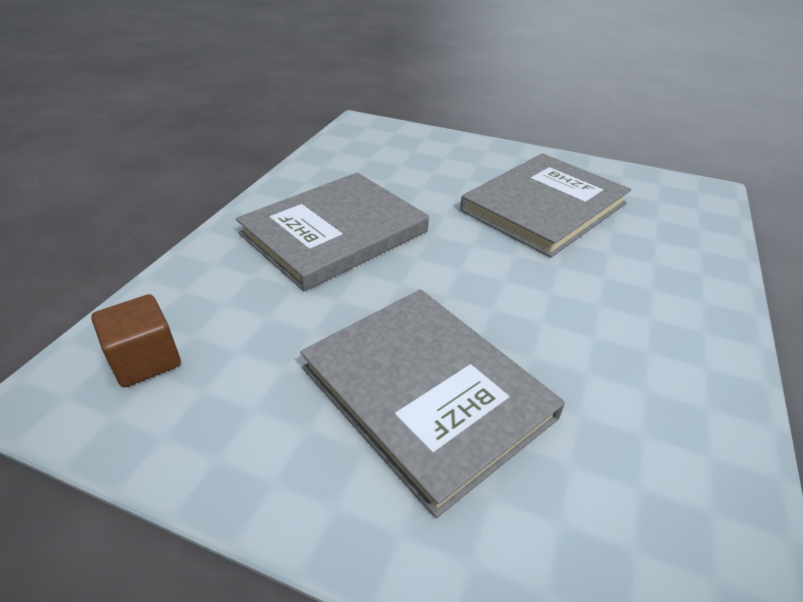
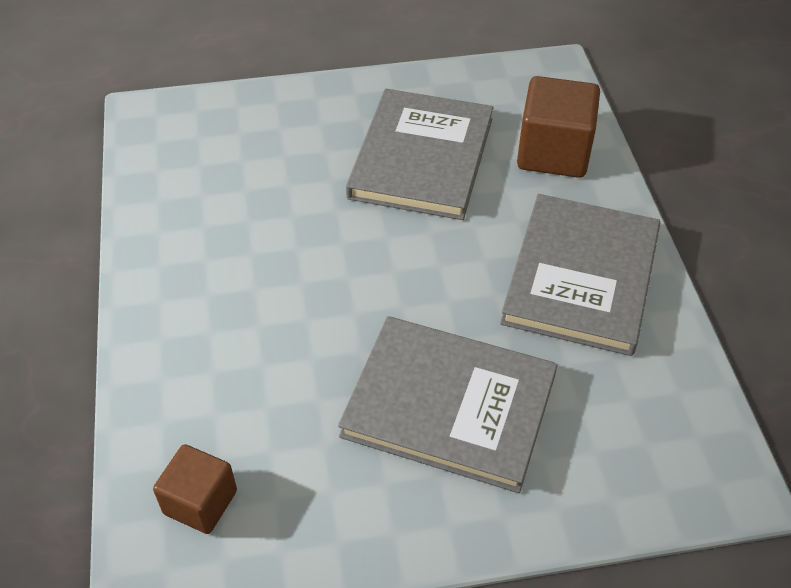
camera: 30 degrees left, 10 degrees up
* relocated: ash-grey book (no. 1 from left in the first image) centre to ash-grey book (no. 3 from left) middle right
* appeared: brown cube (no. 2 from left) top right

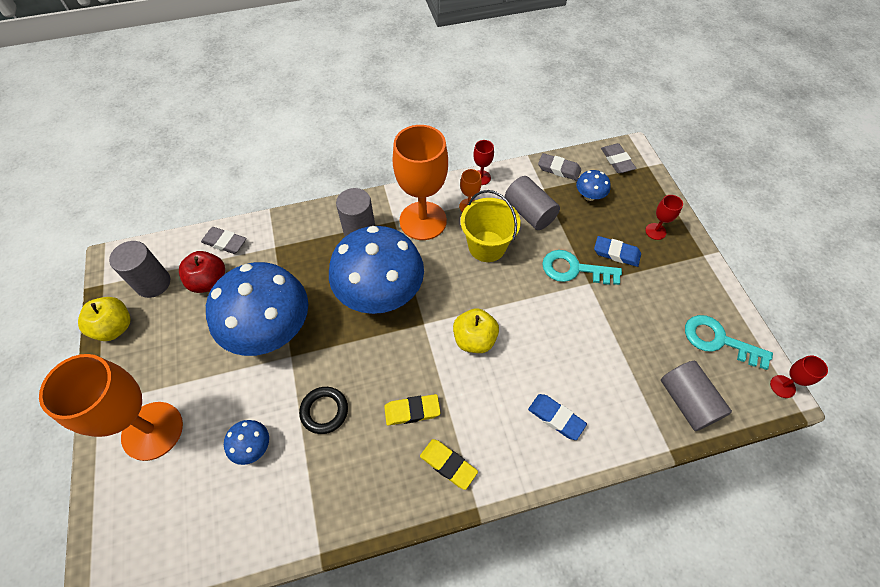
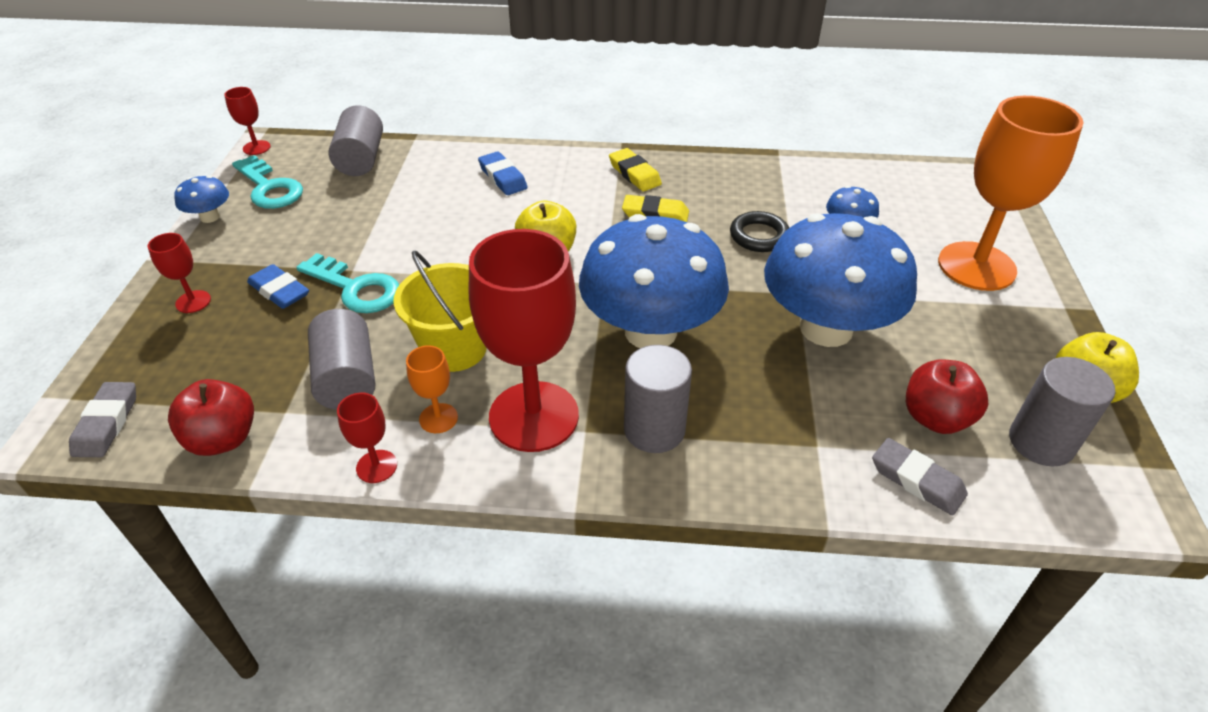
camera: 160 degrees left, 15 degrees down
* exchanged: ash-grey pencil eraser (no. 2 from left) top centre to scarlet toy apple (no. 1 from left) middle left
* relocated: cobalt fungus (no. 4 from left in the first image) top right to cobalt fungus (no. 1 from left) top left
* colour: orange wine glass (no. 2 from left) top centre to scarlet wine glass (no. 4 from left) centre

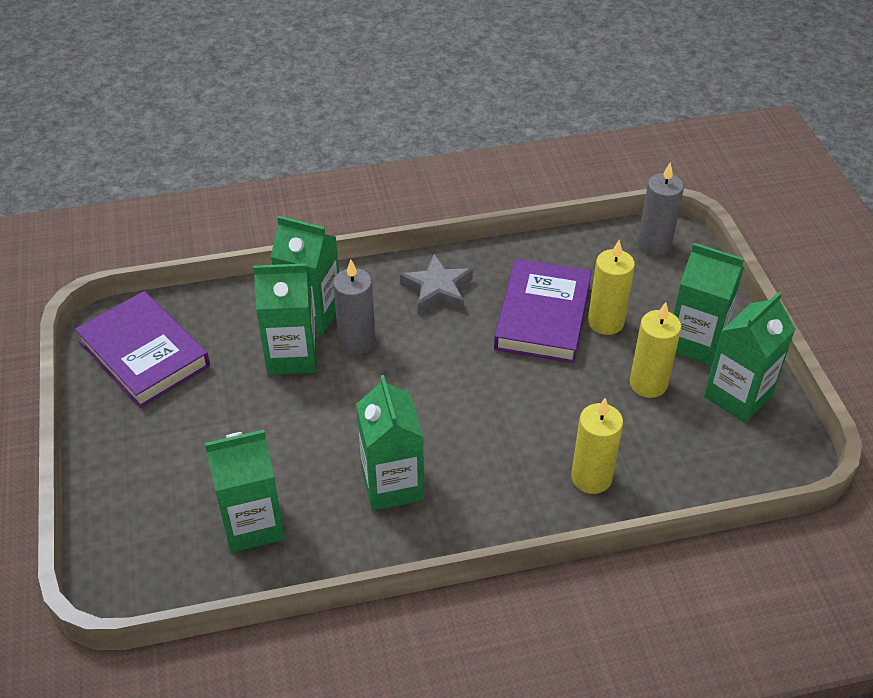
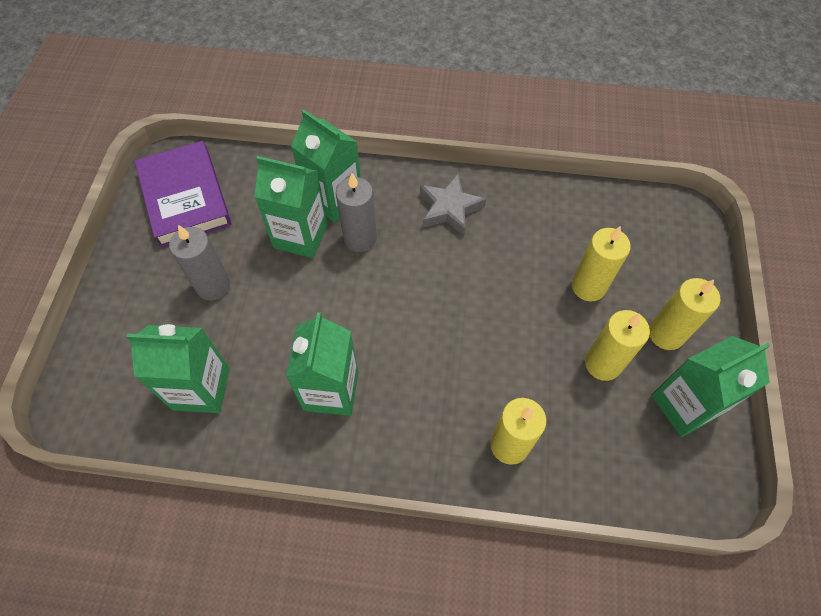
camera: 20 degrees right, 15 degrees up
* relocated: ash-grey pillar candle (no. 2 from left in the first image) top right to ash-grey pillar candle (no. 1 from left) middle left
* exchanged: leaf-green juice carton (no. 5 from left) middle right to golden pillar candle (no. 4 from left) middle right
* missing: purple book (no. 2 from left) centre

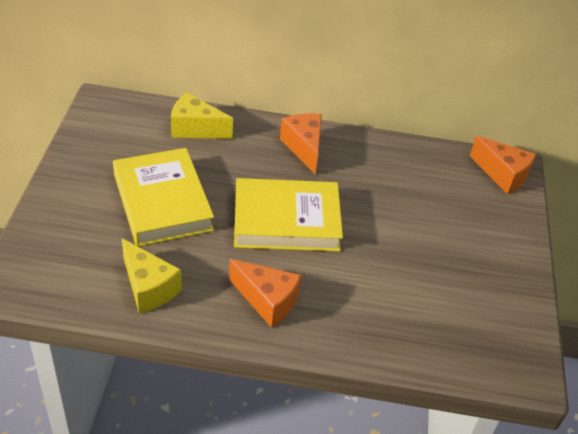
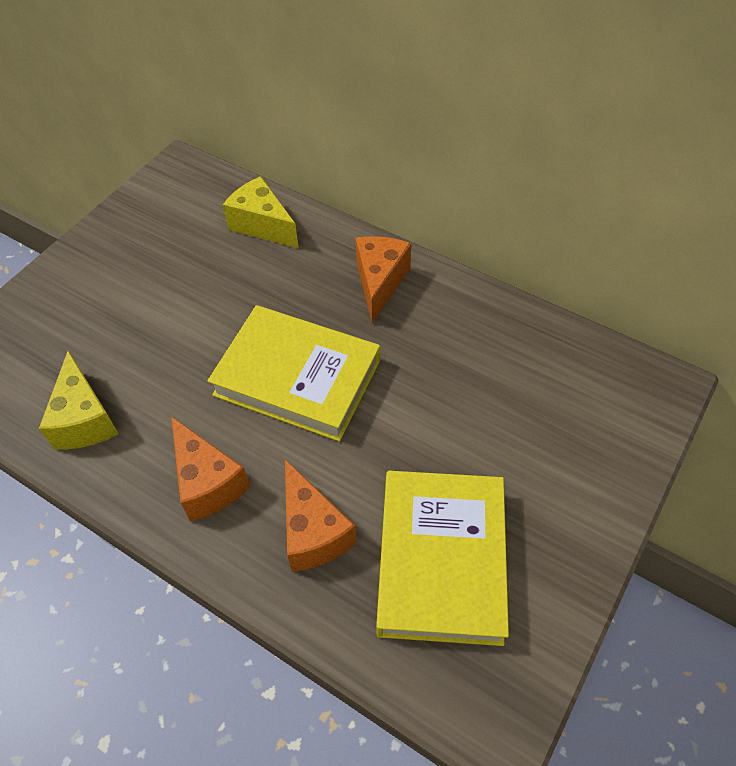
camera: 30 degrees right, 10 degrees up
* relocated: orange piece of cheese (no. 3 from left in the first image) middle right to orange piece of cheese (no. 2 from left) bottom centre
* relocated: golden book (no. 1 from left in the first image) middle left to golden book (no. 2 from left) bottom centre

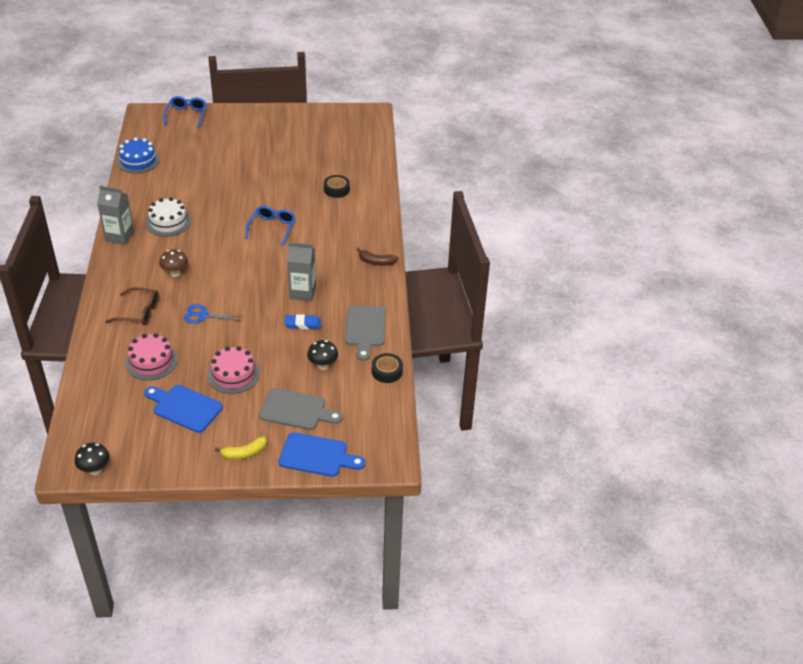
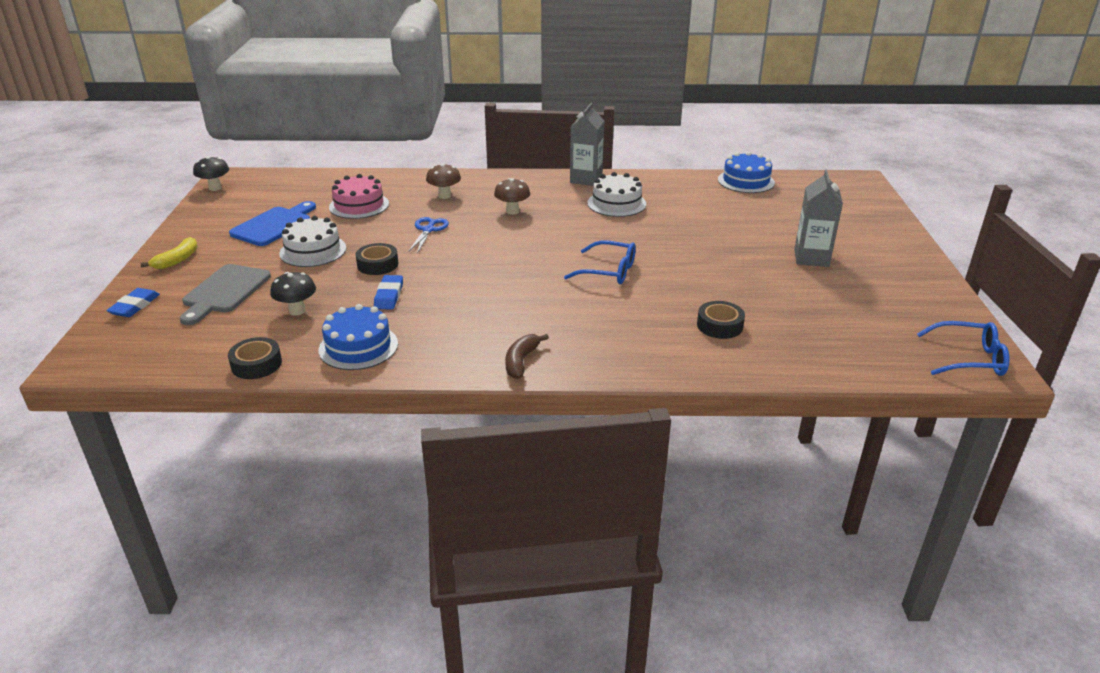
camera: 95 degrees right, 10 degrees down
* exchanged: cobalt chopping board (no. 2 from left) bottom centre to cobalt pencil eraser (no. 1 from left) middle left
* spun: golden banana fruit bottom left = middle left 135 degrees counterclockwise
* colour: pink cake (no. 2 from left) middle left to pure white cake (no. 1 from left) middle left
* exchanged: ash-grey chopping board (no. 2 from left) centre to cobalt cake (no. 1 from left) middle left
* appeared: jet-black tape (no. 2 from left) centre
* exchanged: brown glasses middle left to brown fungus (no. 1 from left) top centre
* relocated: ash-grey juice carton (no. 2 from left) centre to top right
* relocated: cobalt glasses (no. 1 from left in the first image) top left to cobalt glasses (no. 2 from left) middle right

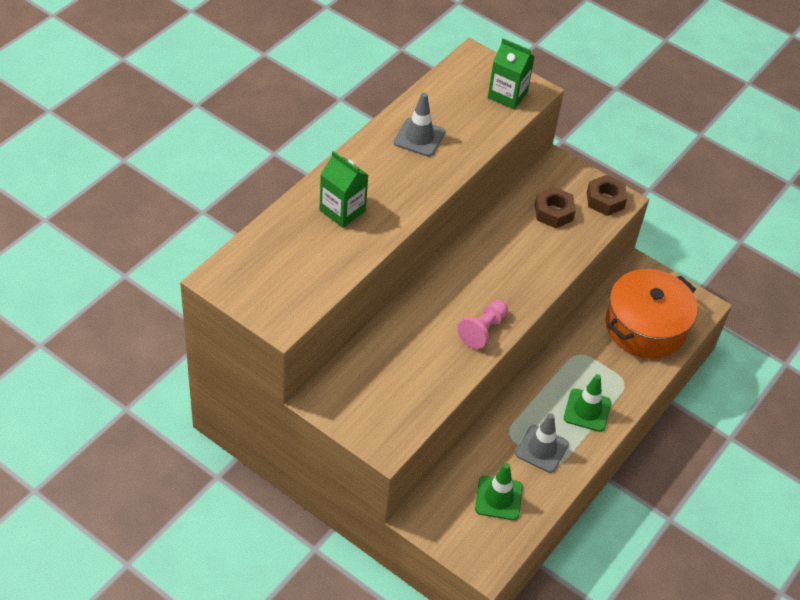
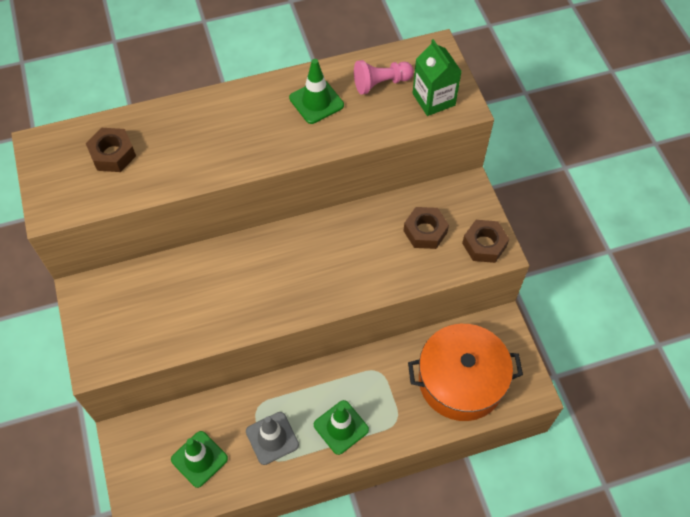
camera: 40 degrees right, 10 degrees up
* appeared: brown hexagon nut (no. 1 from left) top left
* colour: ash-grey traffic cone (no. 1 from left) top centre to leaf-green traffic cone (no. 2 from left) top centre
* relocated: pink chess pawn centre to top centre
* missing: leaf-green juice carton (no. 1 from left) top centre

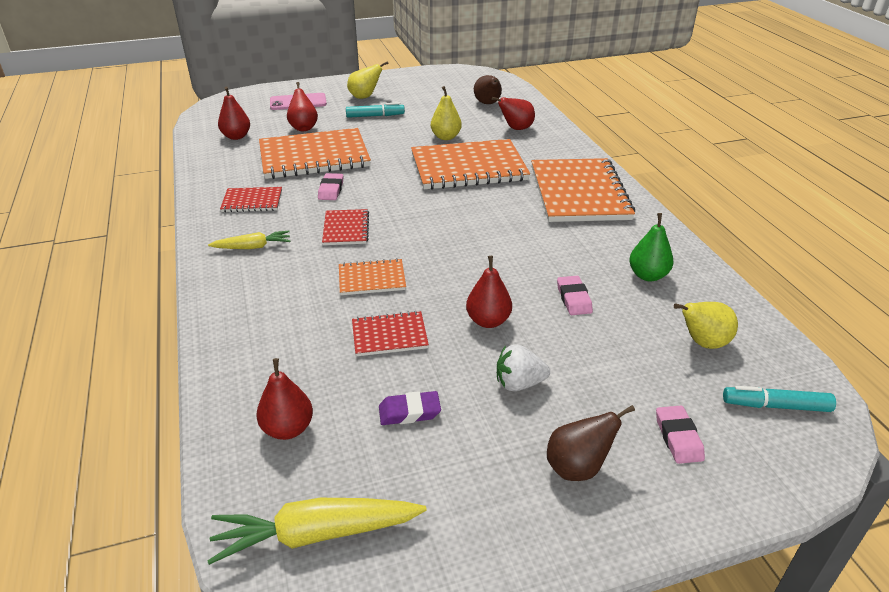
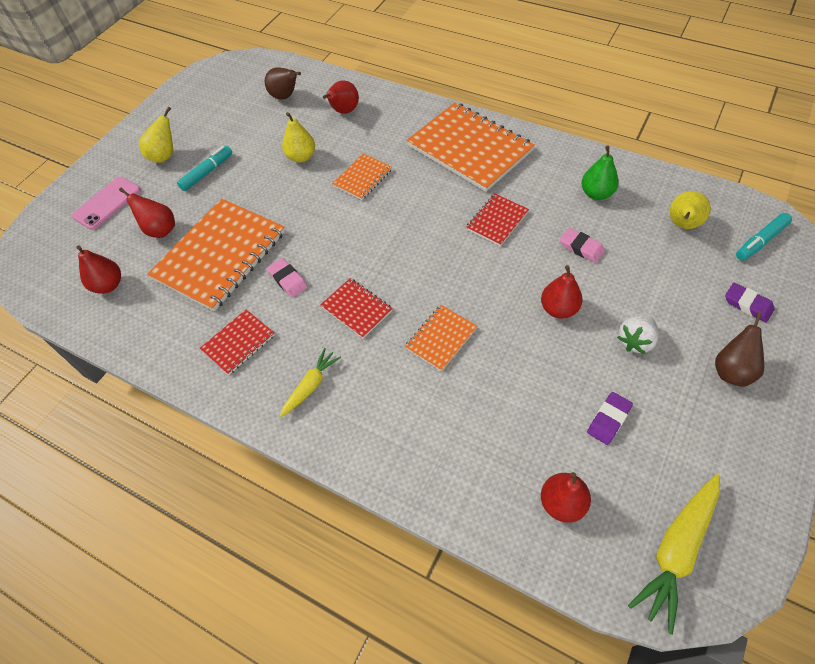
camera: 40 degrees left, 20 degrees up
* size: orange notepad (no. 3 from left in the first image) top centre = top centre x0.49
* relocated: scarlet notepad (no. 3 from left) centre to top centre
* colour: pink pencil eraser (no. 3 from left) bottom right to purple pencil eraser (no. 2 from left) middle right

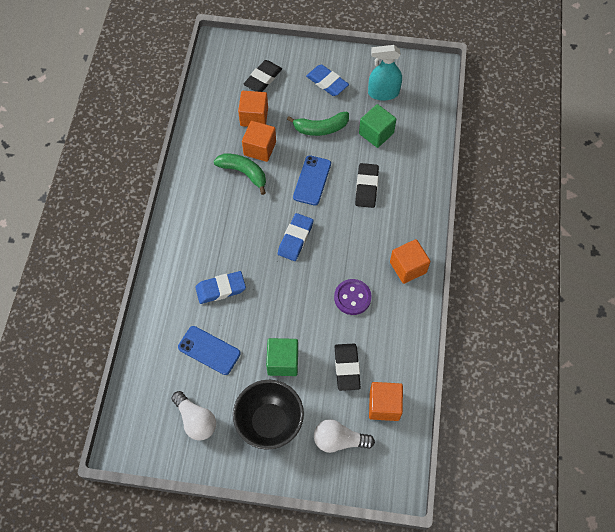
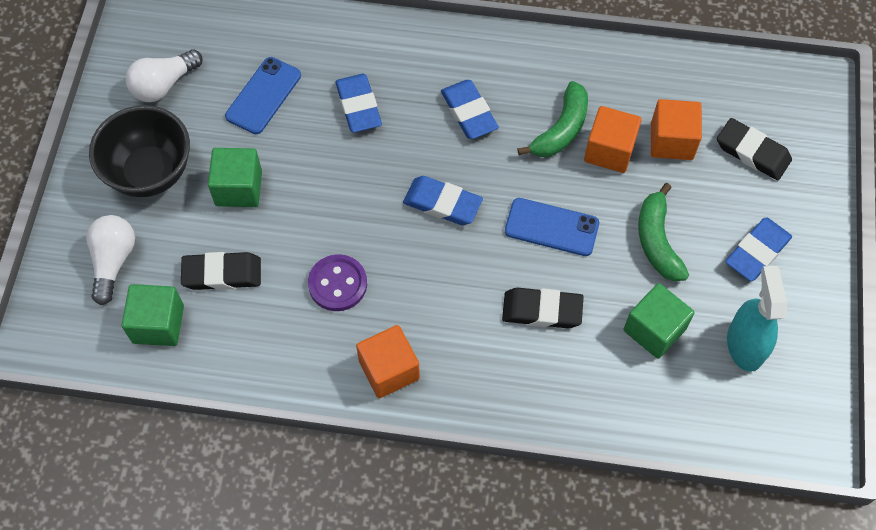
camera: 90 degrees right, 0 degrees up
* colour: orange cube (no. 3 from left) bottom centre to leaf-green cube (no. 1 from left) middle left
* appeared: cobalt pencil eraser (no. 3 from left) top centre

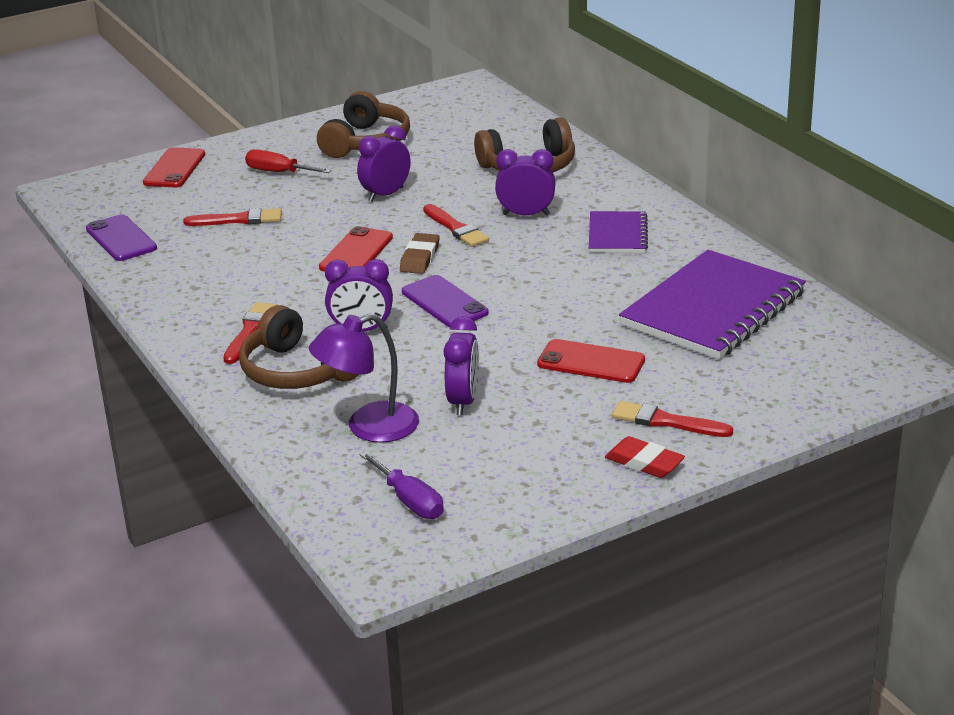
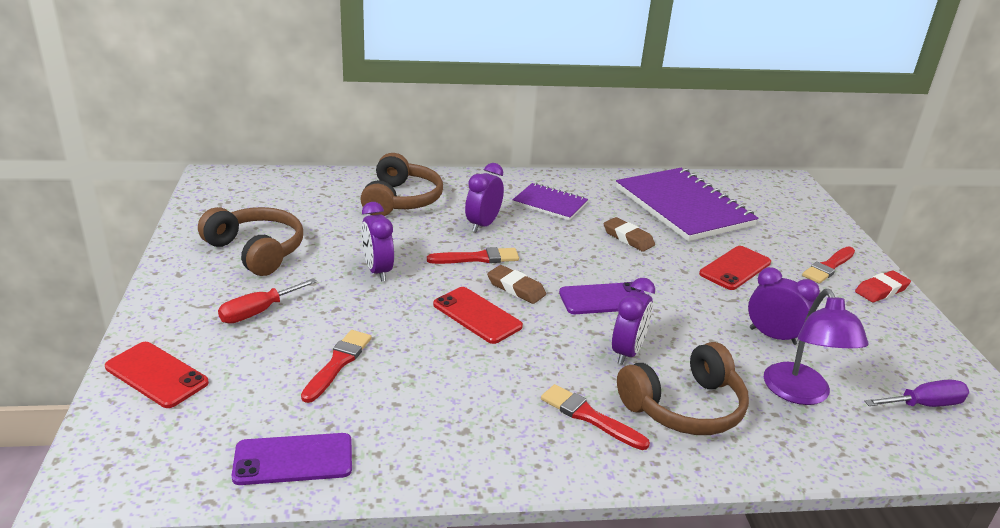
camera: 70 degrees left, 0 degrees up
* appeared: brown pencil eraser (no. 2 from left) centre

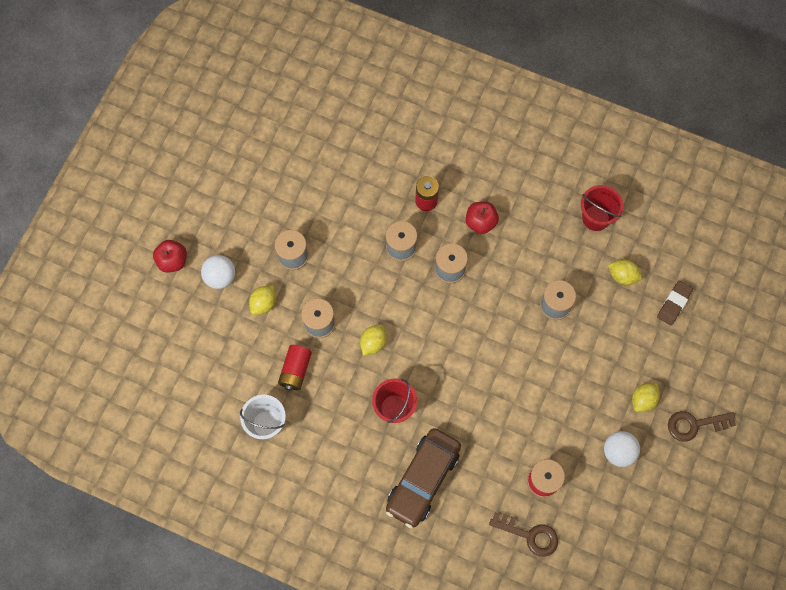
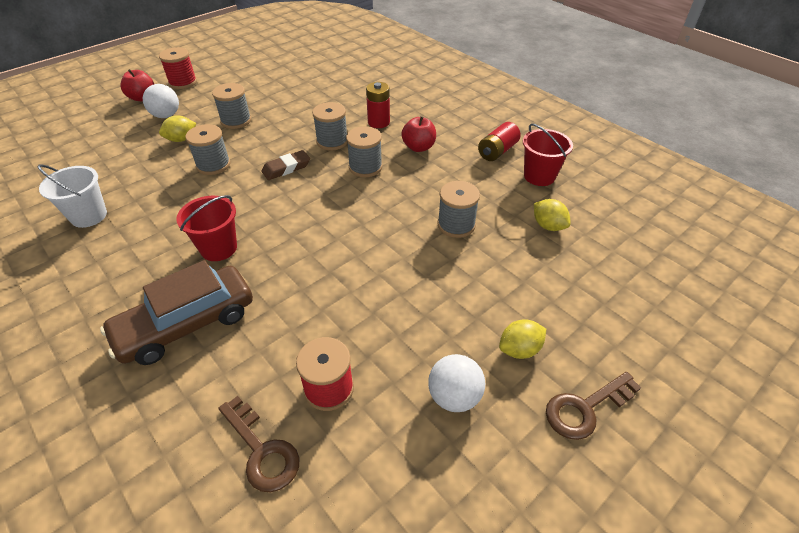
camera: 25 degrees right, 25 degrees down
* appeared: scarlet reel of thread (no. 1 from left) top left
* relocated: brown pencil eraser middle right to top centre
* relocated: scarlet battery (no. 1 from left in the first image) centre to scarlet battery (no. 2 from left) top centre
* spun: brown door key (no. 2 from left) bottom right = bottom right 45 degrees counterclockwise
* missing: golden lemon (no. 2 from left) centre

